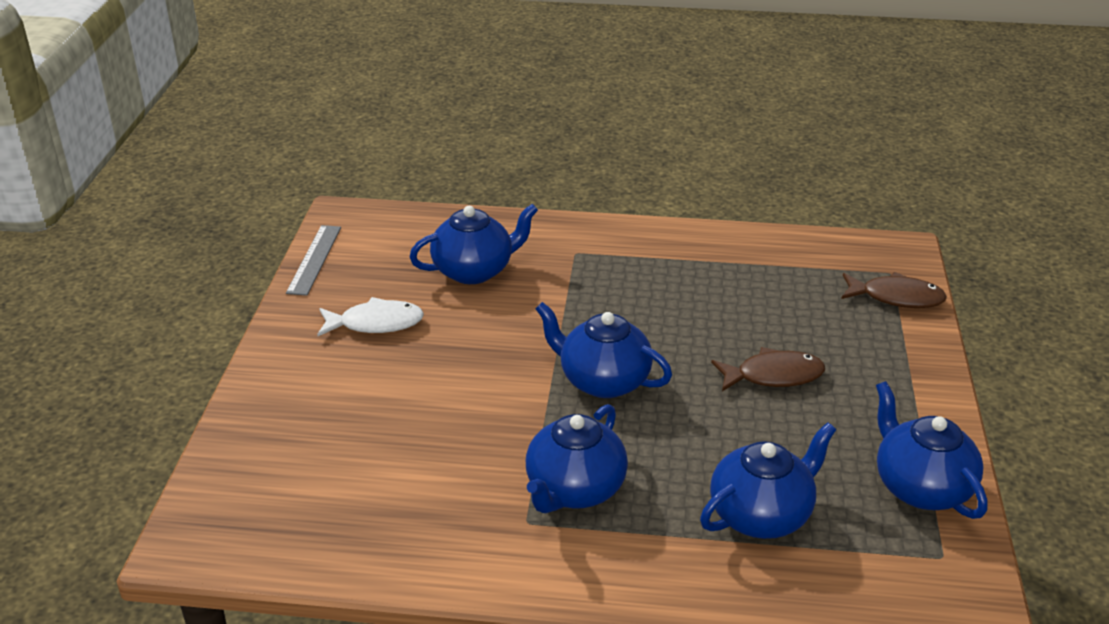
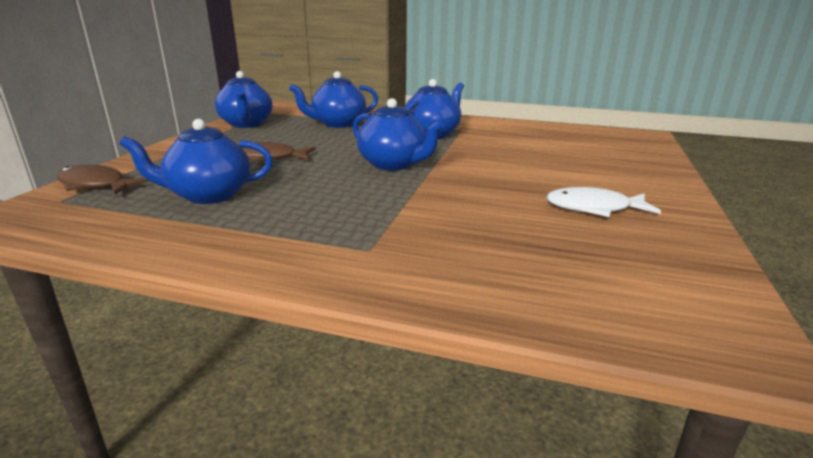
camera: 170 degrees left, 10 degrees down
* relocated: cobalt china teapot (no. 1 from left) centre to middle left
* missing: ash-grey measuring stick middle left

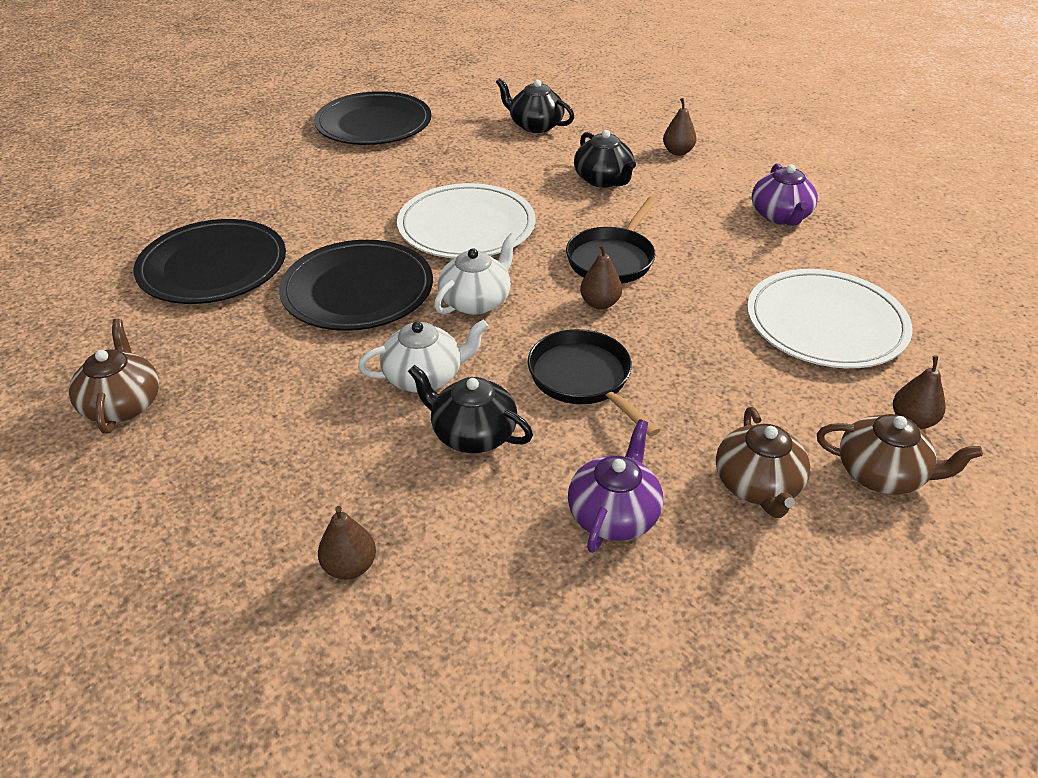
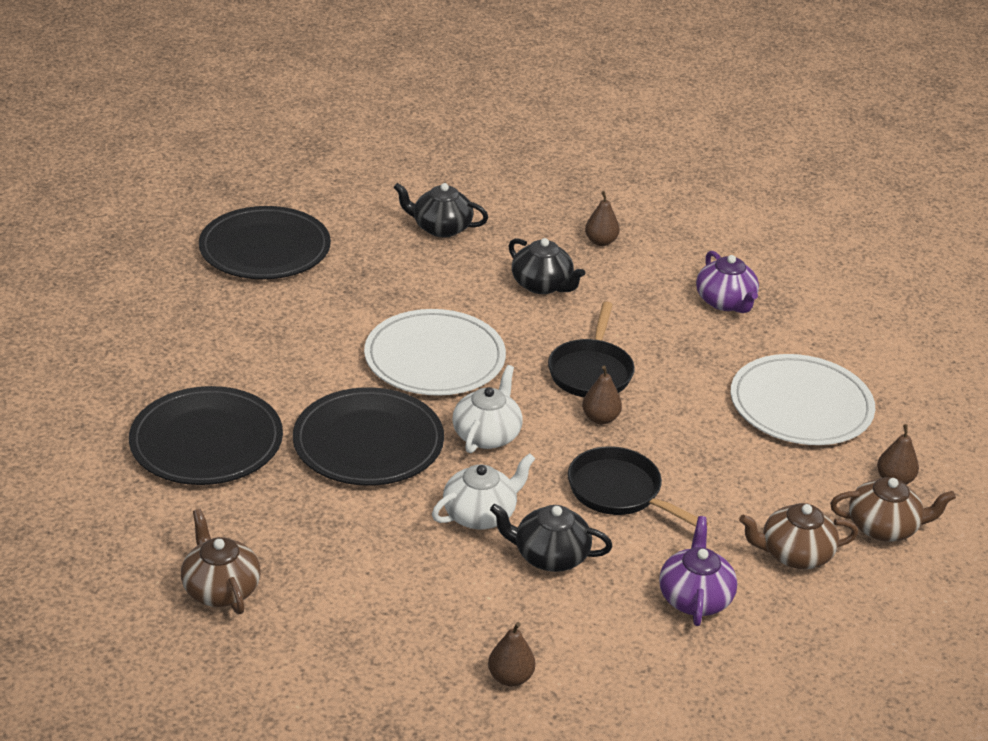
camera: 20 degrees left, 5 degrees down
* spun: brown china teapot (no. 2 from left) middle right = bottom right 105 degrees clockwise

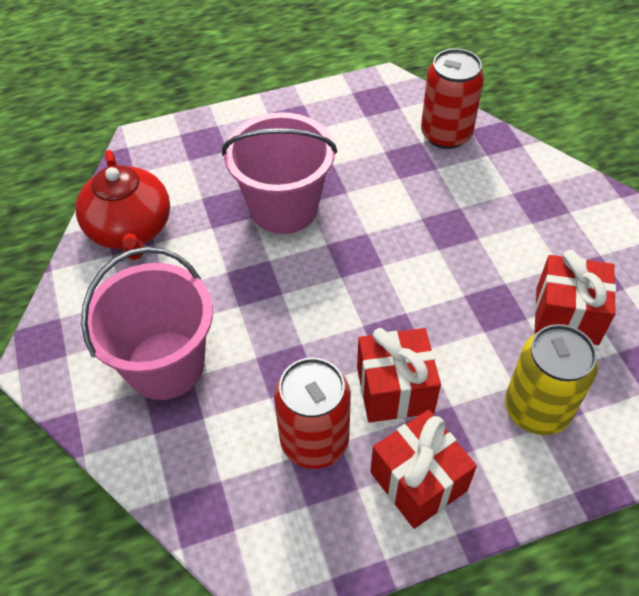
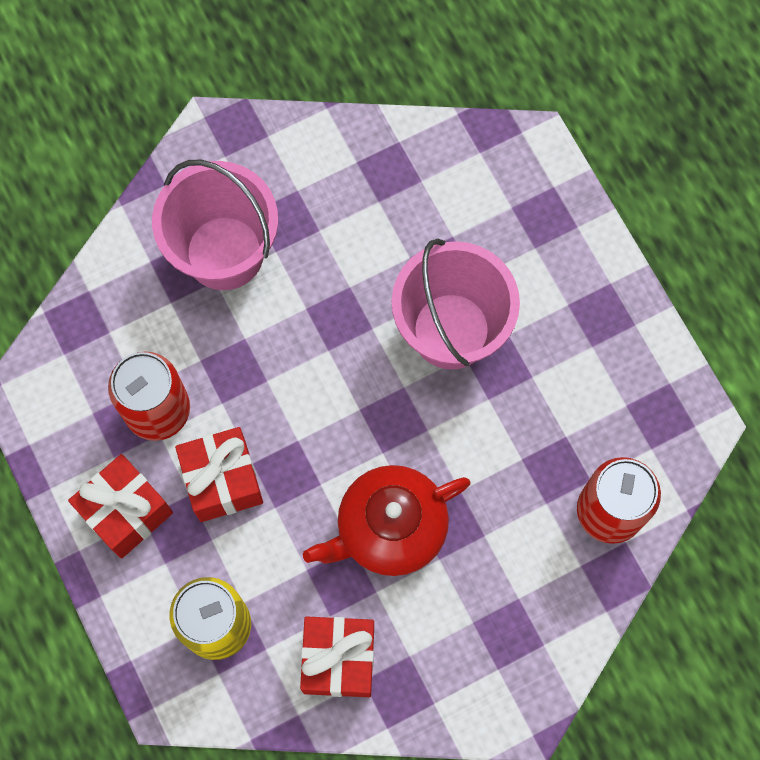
camera: 80 degrees right, 20 degrees up
* relocated: scarlet china teapot middle left to bottom centre

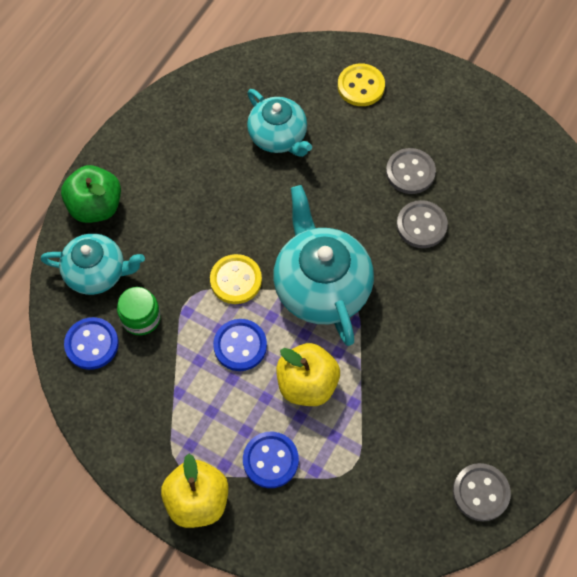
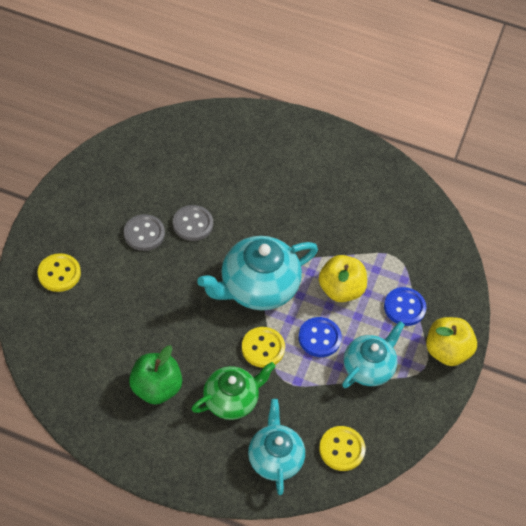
camera: 105 degrees left, 10 degrees down
* relocated: leaf-green toy apple middle left to bottom left
* appeared: leaf-green china teapot bottom centre
* colour: cobalt sewing button (no. 1 from left) middle left to golden sewing button (no. 3 from left) bottom centre
* relocated: aqua china teapot (no. 2 from left in the first image) top centre to aqua china teapot (no. 3 from left) bottom right
* missing: leaf-green jam jar middle left
* missing: ash-grey sewing button (no. 3 from left) bottom right

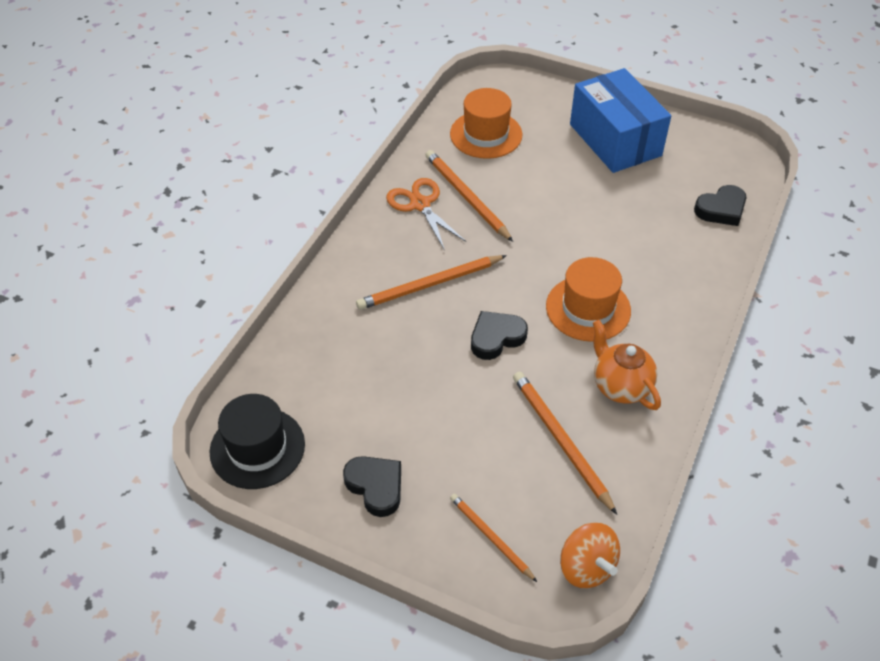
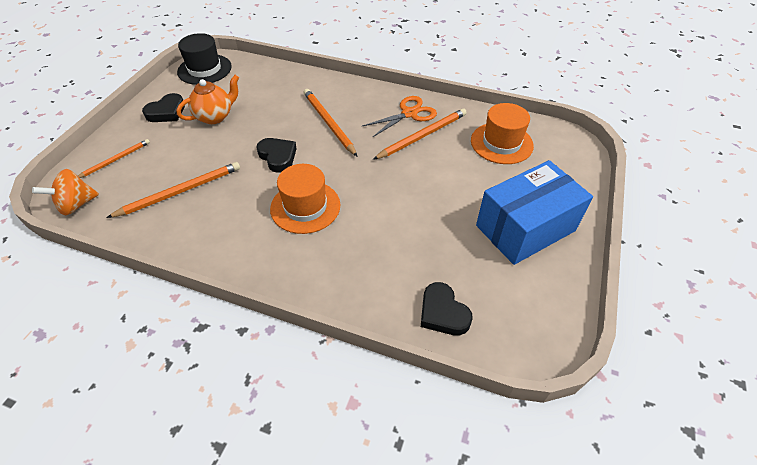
camera: 85 degrees right, 0 degrees up
* relocated: orange china teapot middle right to top left

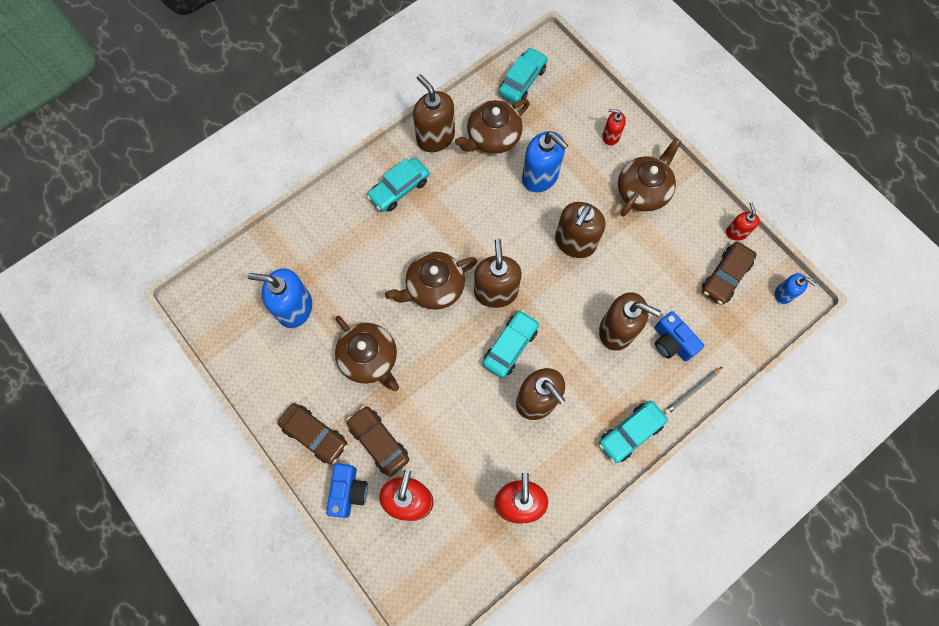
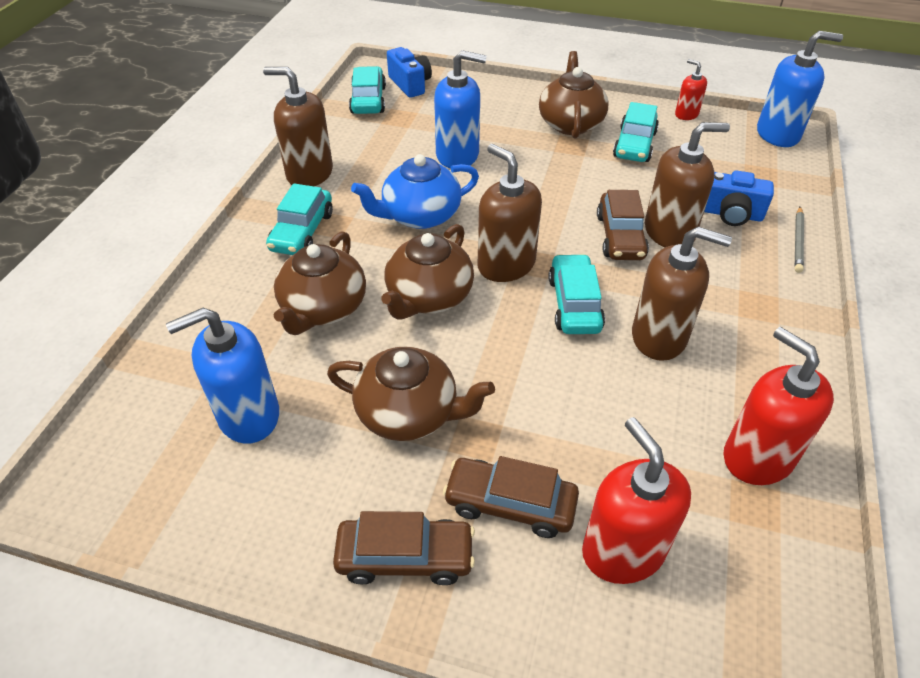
camera: 35 degrees left, 25 degrees down
* relocated: brown china teapot (no. 3 from left in the first image) top centre to brown china teapot (no. 1 from left) centre
* appeared: cobalt china teapot top centre
* relocated: cobalt compact camera (no. 1 from left) bottom centre to top centre
* relocated: brown car (no. 3 from left) middle right to top right
* relocated: aqua car (no. 4 from left) bottom right to top right
* size: cobalt soap dispenser (no. 3 from left) middle right = top right x1.85
* missing: brown soap dispenser (no. 4 from left) centre
* missing: scarlet soap dispenser (no. 3 from left) top centre

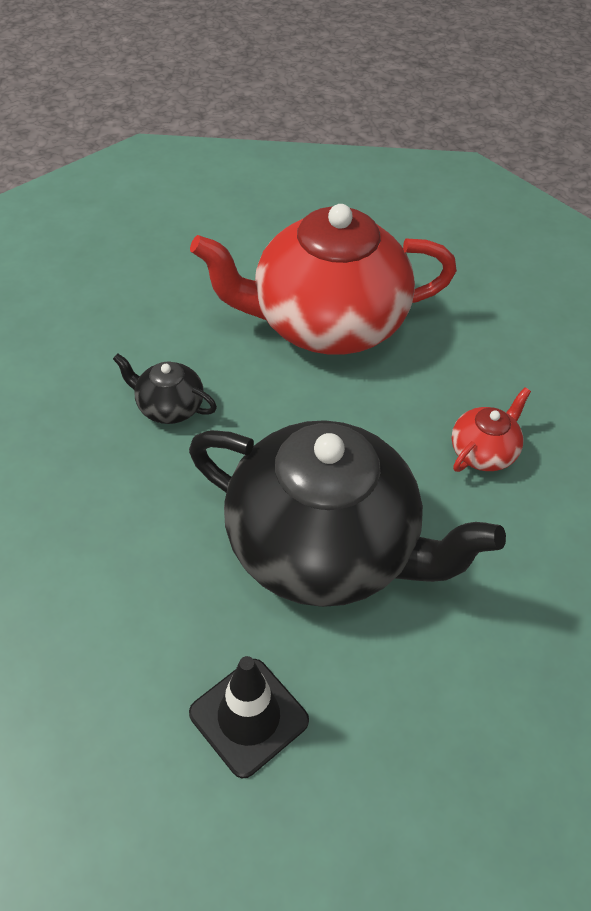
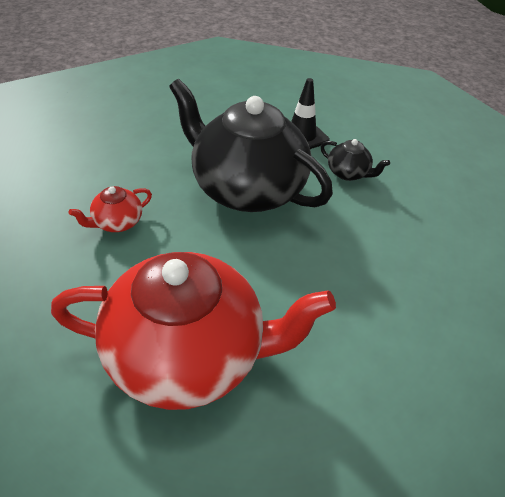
camera: 170 degrees left, 5 degrees down
* relocated: jet-black china teapot (no. 1 from left in the first image) middle left to jet-black china teapot (no. 2 from left) top right

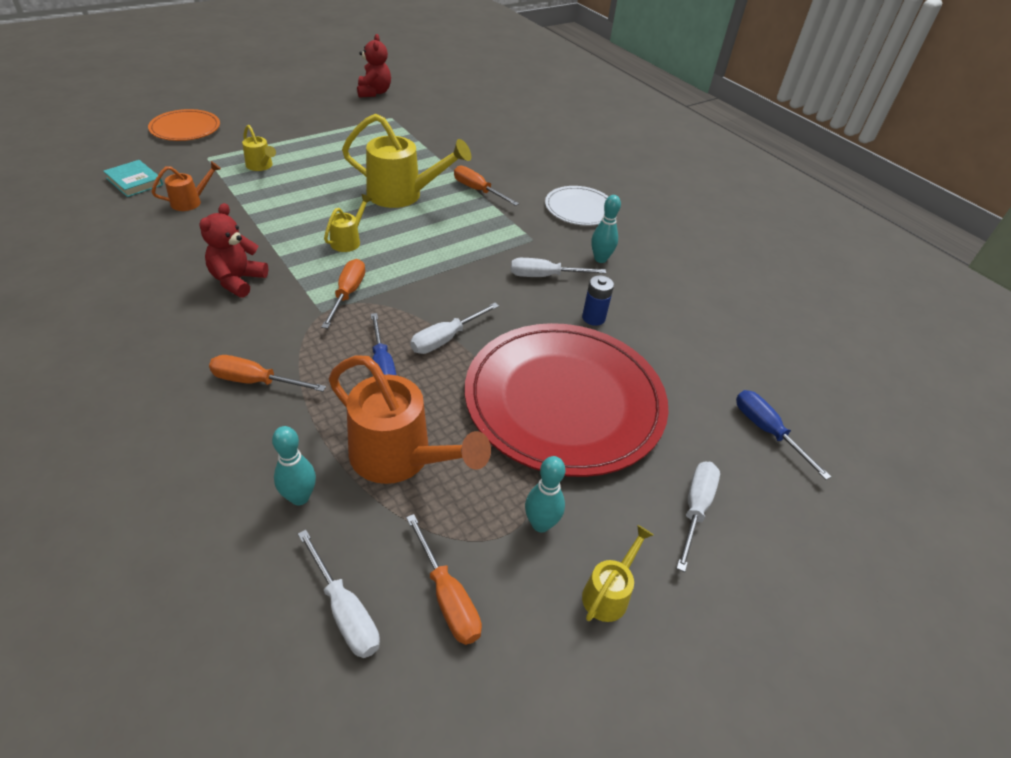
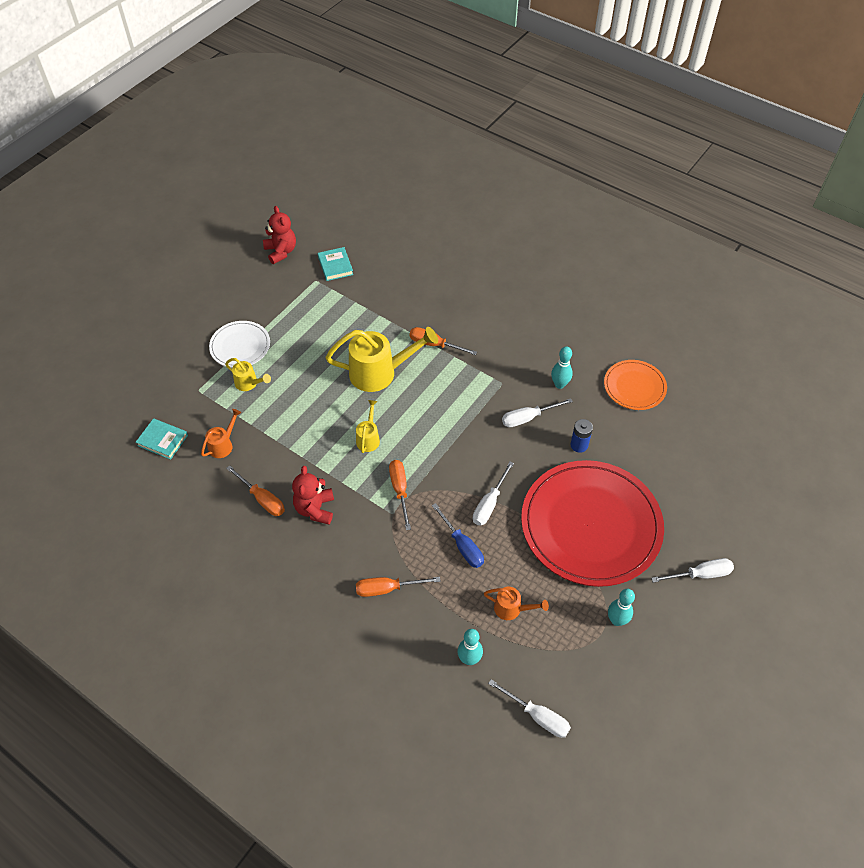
camera: 15 degrees left, 10 degrees up
* relocated: pure white dinner plate top centre to middle left
* relocated: orange hand screwdriver (no. 3 from left in the first image) bottom centre to orange hand screwdriver (no. 1 from left) middle left
* appeared: aqua book (no. 2 from left) top centre
* size: orange watering pot (no. 2 from left) centre = bottom centre x0.50
* relocated: orange dinner plate top left to middle right
* spun: pure white hand screwdriver (no. 4 from left) bottom right = middle right 75 degrees clockwise
* missing: golden watering pot (no. 4 from left) bottom centre
* missing: cobalt hand screwdriver (no. 2 from left) middle right

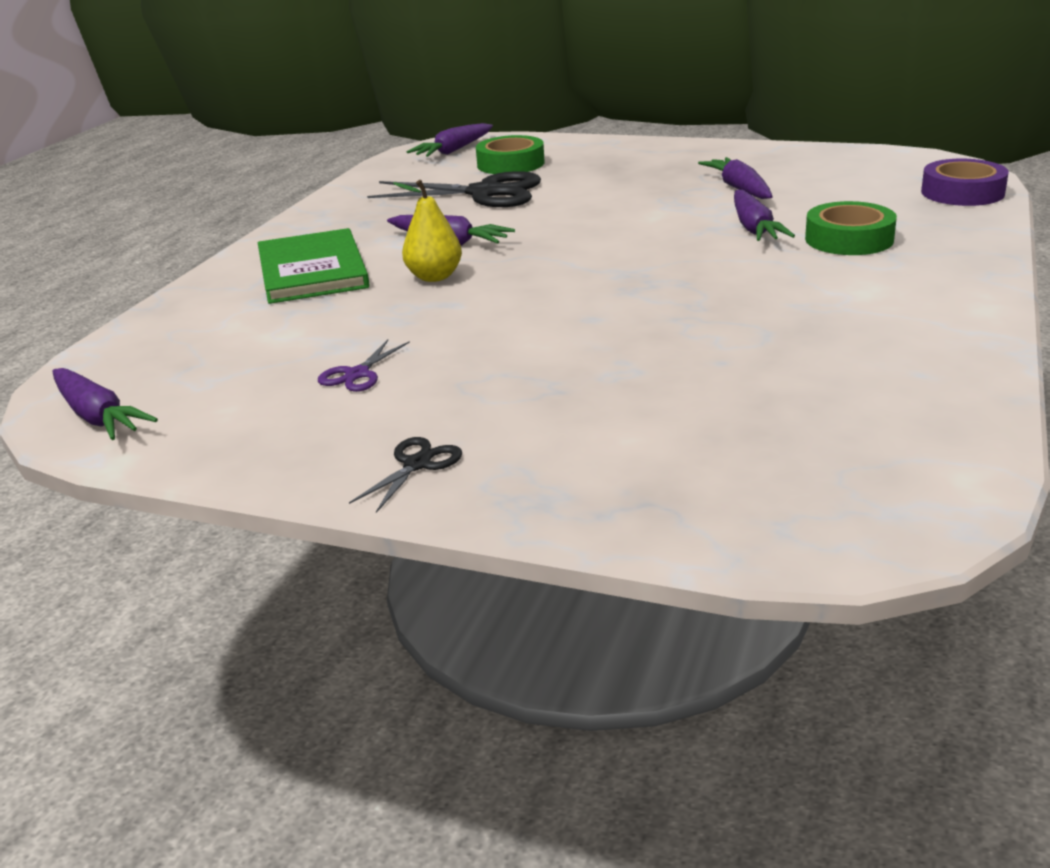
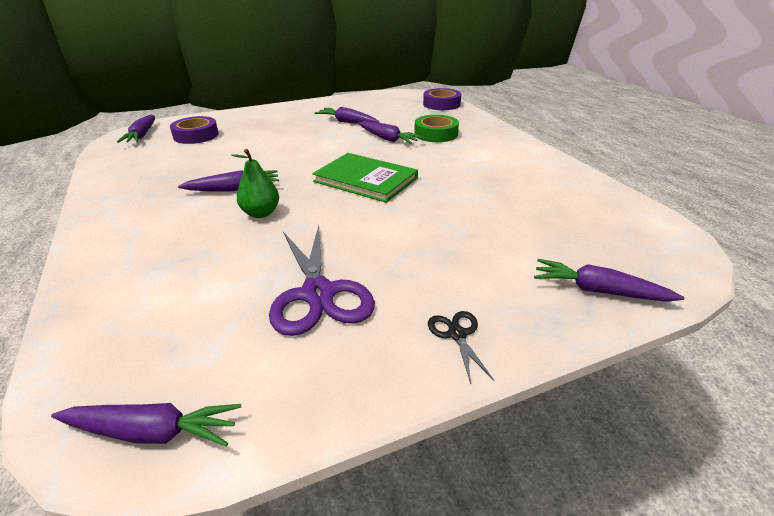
camera: 45 degrees left, 5 degrees up
* colour: leaf-green tape (no. 1 from left) top centre to purple tape (no. 1 from left) top left
* colour: golden toy pear top centre to leaf-green toy pear middle left
* size: purple scissors centre = centre x2.16
* relocated: leaf-green book top left to centre
* appeared: purple toy carrot (no. 6 from left) middle right
* missing: jet-black scissors (no. 2 from left) top centre

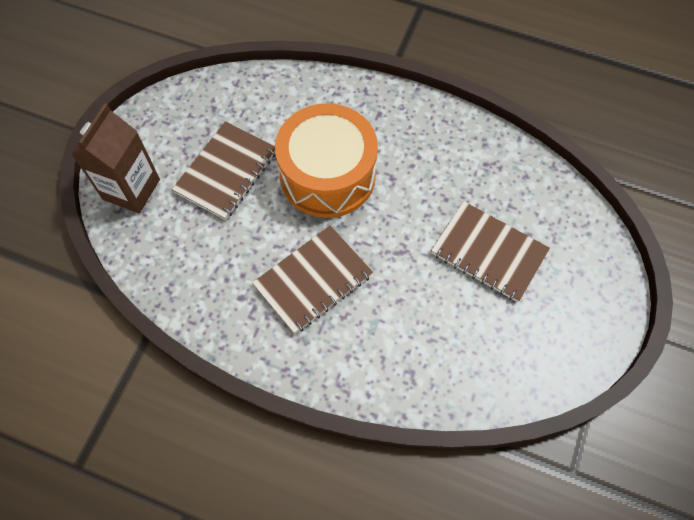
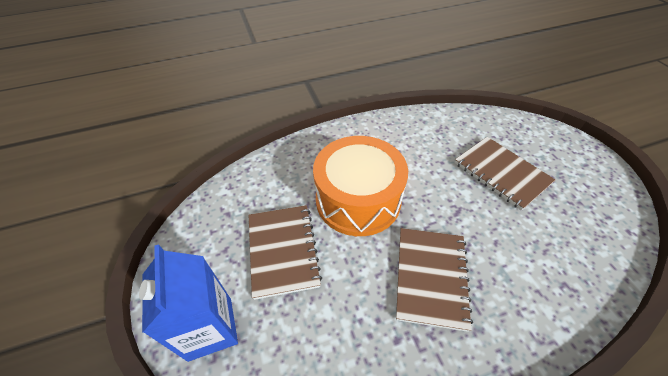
camera: 40 degrees left, 15 degrees down
* colour: brown juice carton top left to cobalt juice carton bottom left
* spun: brown notepad (no. 3 from left) middle right = middle right 60 degrees clockwise

